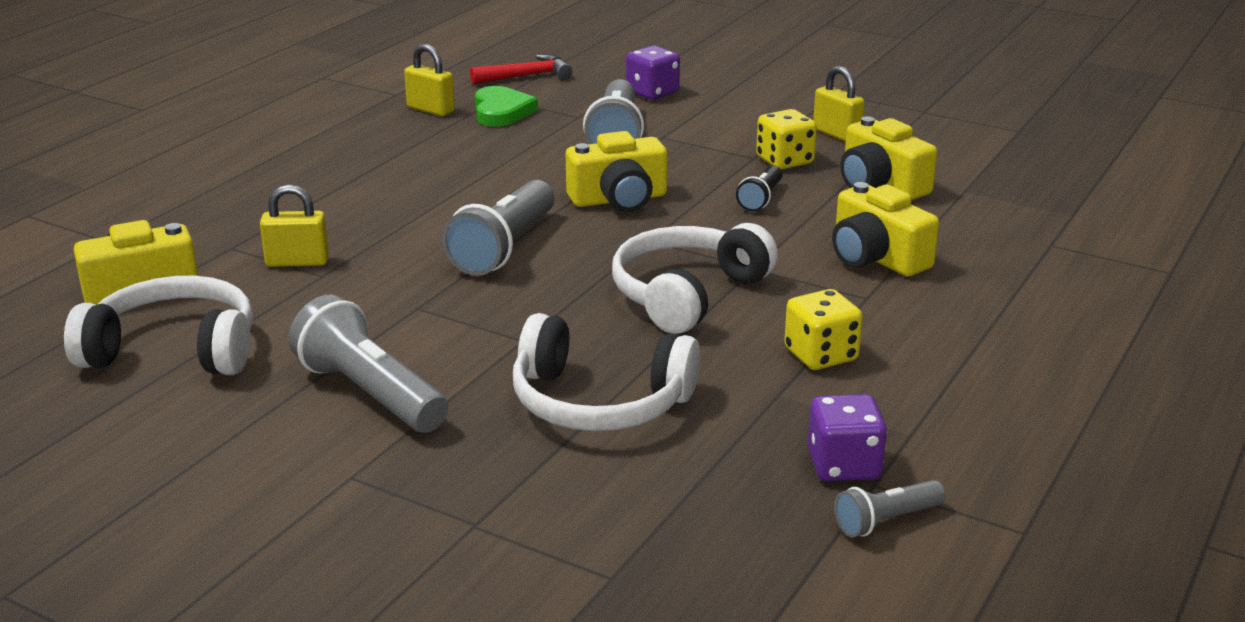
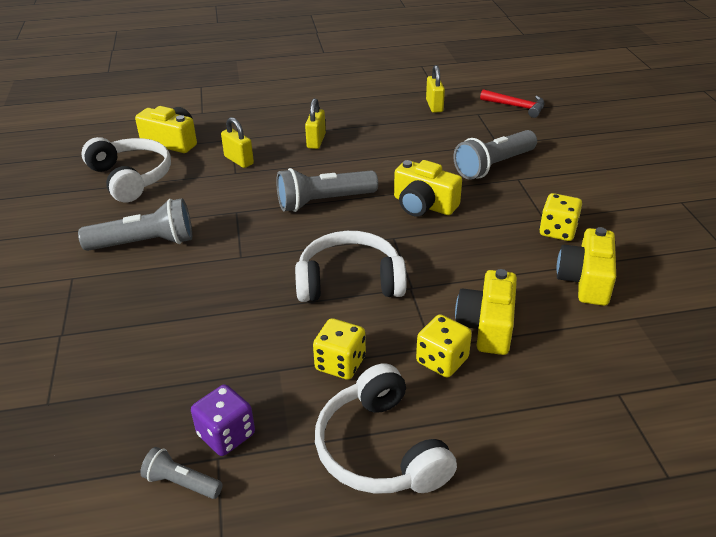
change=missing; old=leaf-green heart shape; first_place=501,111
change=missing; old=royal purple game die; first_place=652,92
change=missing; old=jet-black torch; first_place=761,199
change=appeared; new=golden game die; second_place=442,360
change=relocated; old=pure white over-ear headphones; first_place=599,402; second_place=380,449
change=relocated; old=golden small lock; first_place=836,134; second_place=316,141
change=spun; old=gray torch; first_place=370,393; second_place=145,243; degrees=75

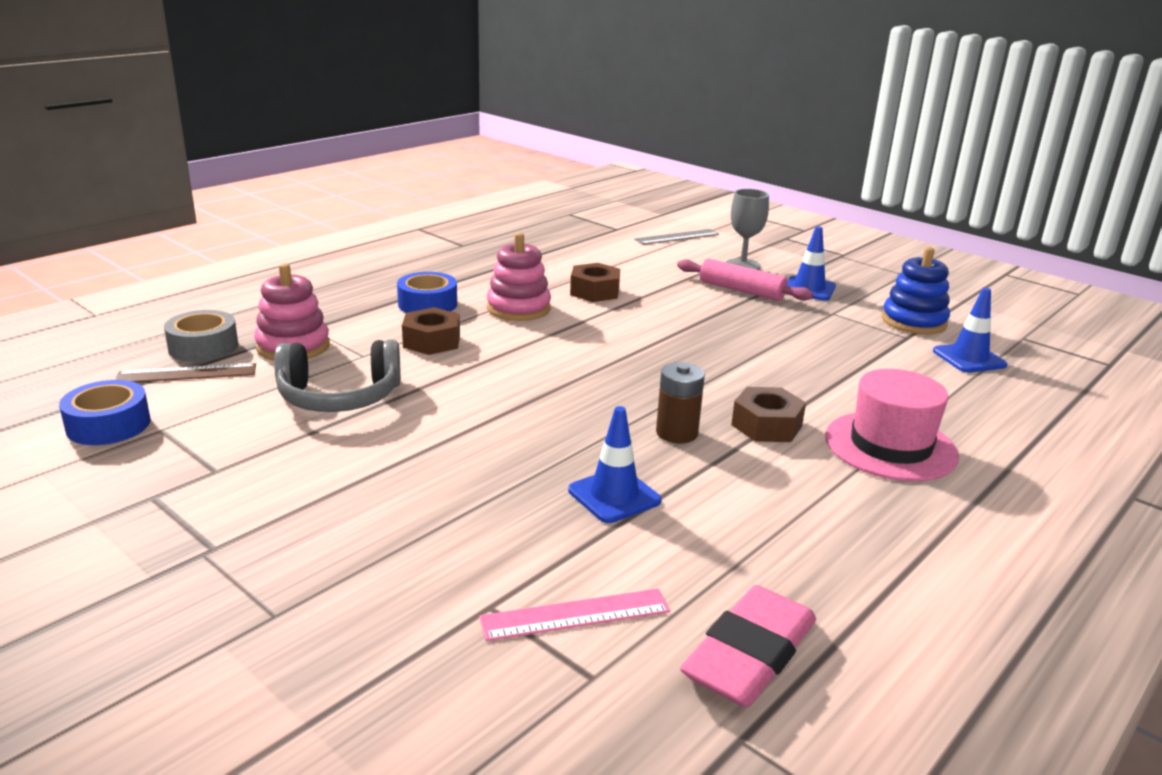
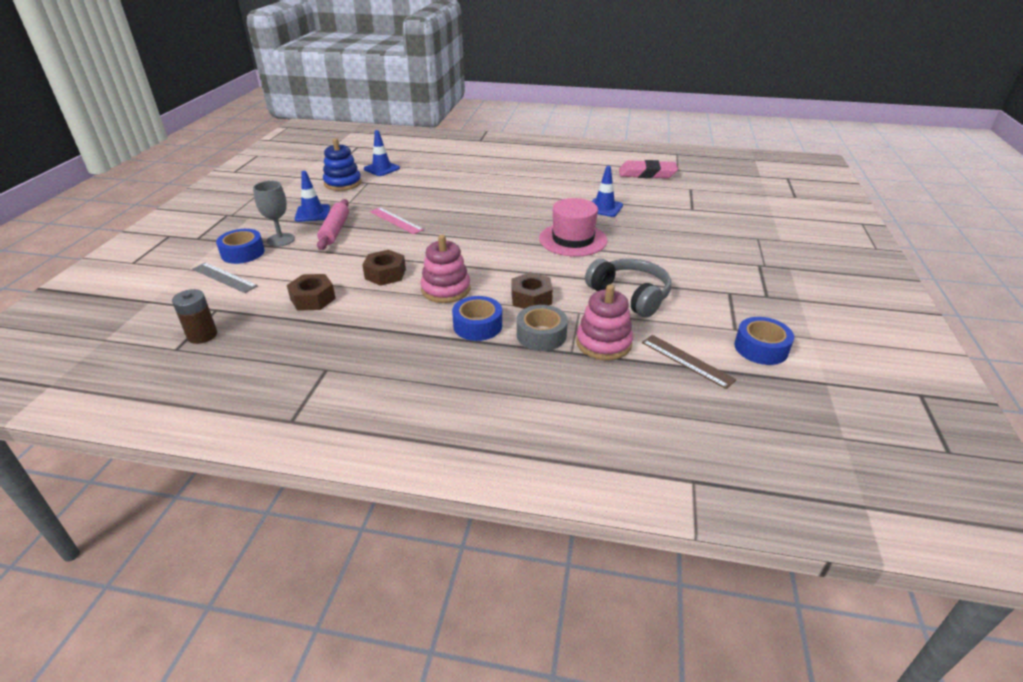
change=appeared; new=blue tape; second_place=243,253
change=relocated; old=gray tape; first_place=203,347; second_place=541,335
change=relocated; old=rosy straightedge; first_place=575,615; second_place=396,220
change=relocated; old=russet battery; first_place=676,433; second_place=202,335
change=relocated; old=russet hexagon nut; first_place=766,425; second_place=313,299
change=relocated; old=rosy hat; first_place=890,446; second_place=573,239

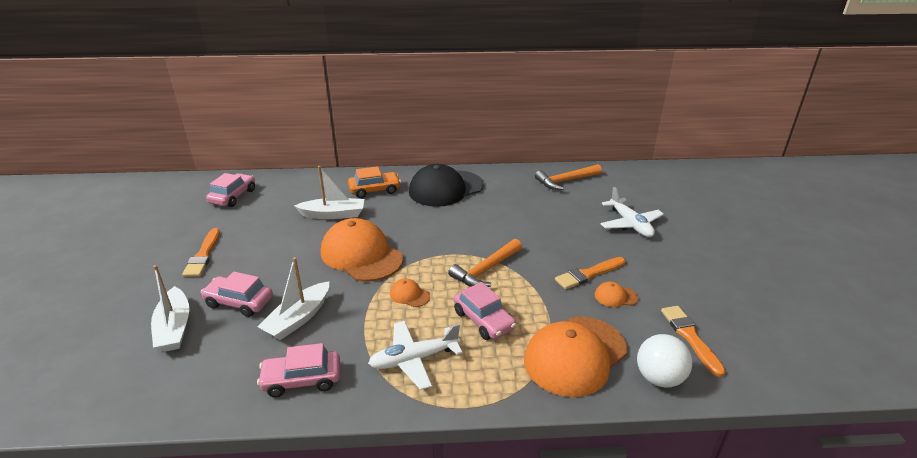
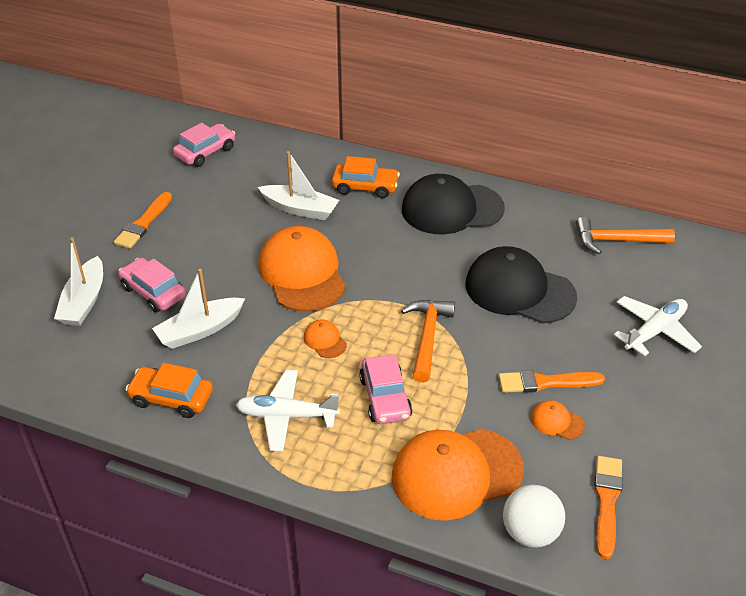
change=appeared; new=jet-black peaked cap; second_place=519,290
change=colour; old=rosy automobile; new=orange-coloured automobile; first_place=302,379; second_place=171,398
change=spun; old=orange-coloured hammer; first_place=486,270; second_place=427,337; degrees=120
change=spun; old=pure white plane; first_place=630,224; second_place=654,331; degrees=-135

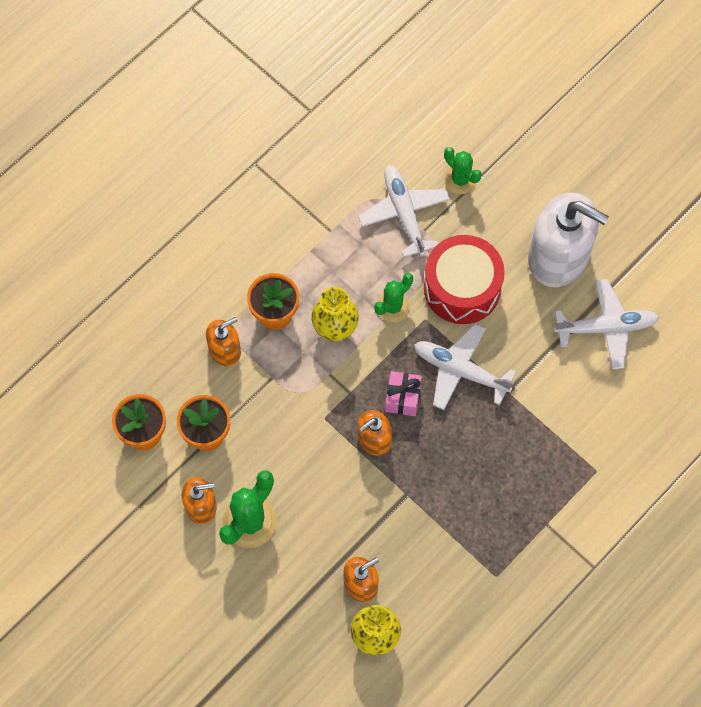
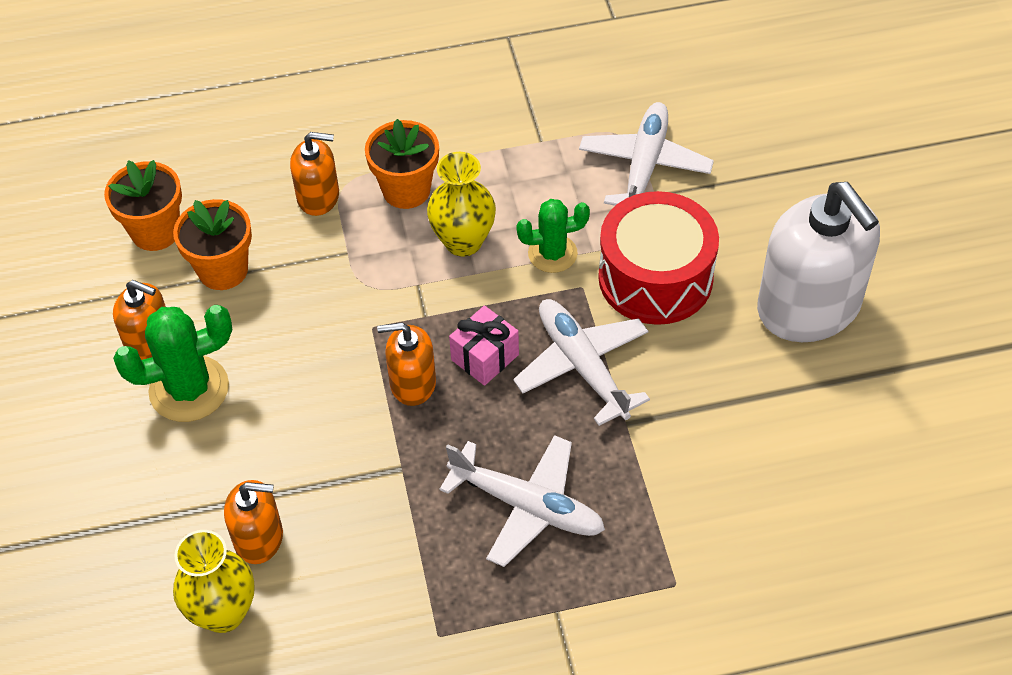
change=missing; old=leaf-green saguaro cactus; first_place=460,179
change=relocated; old=pure white plane; first_place=605,327; second_place=526,506

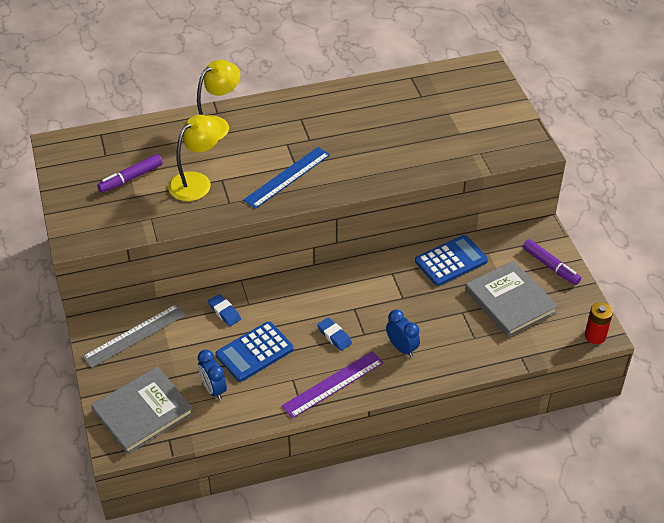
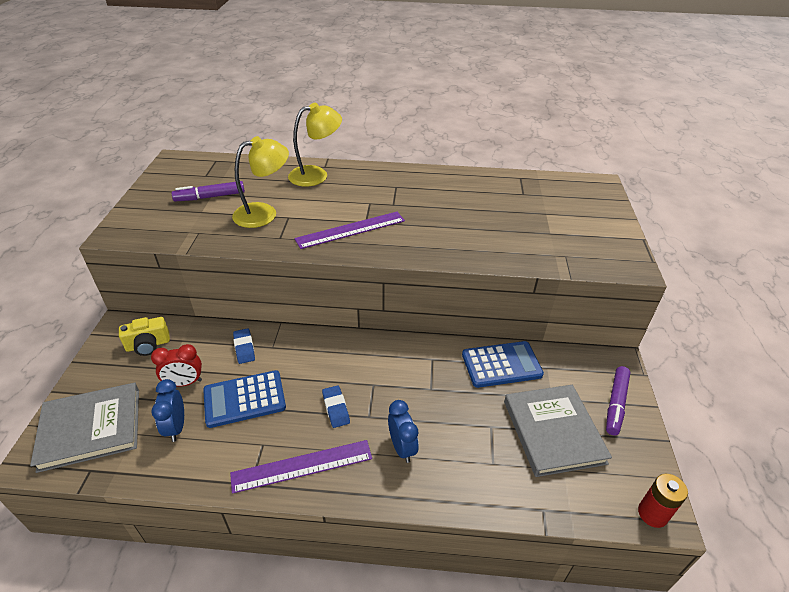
change=appeared; new=red alarm clock; second_place=184,383
change=exchanged; old=gray straightedge; new=golden photo camera; first_place=134,335; second_place=148,345
change=colour; old=blue straightedge; new=royal purple straightedge; first_place=287,177; second_place=351,230
change=spun; old=royal purple marker; first_place=550,266; second_place=616,404; degrees=45

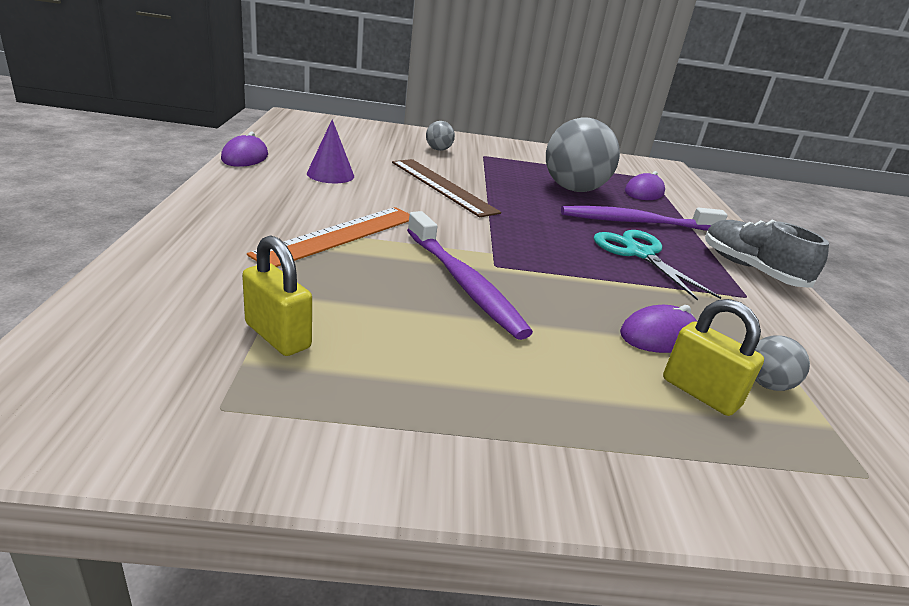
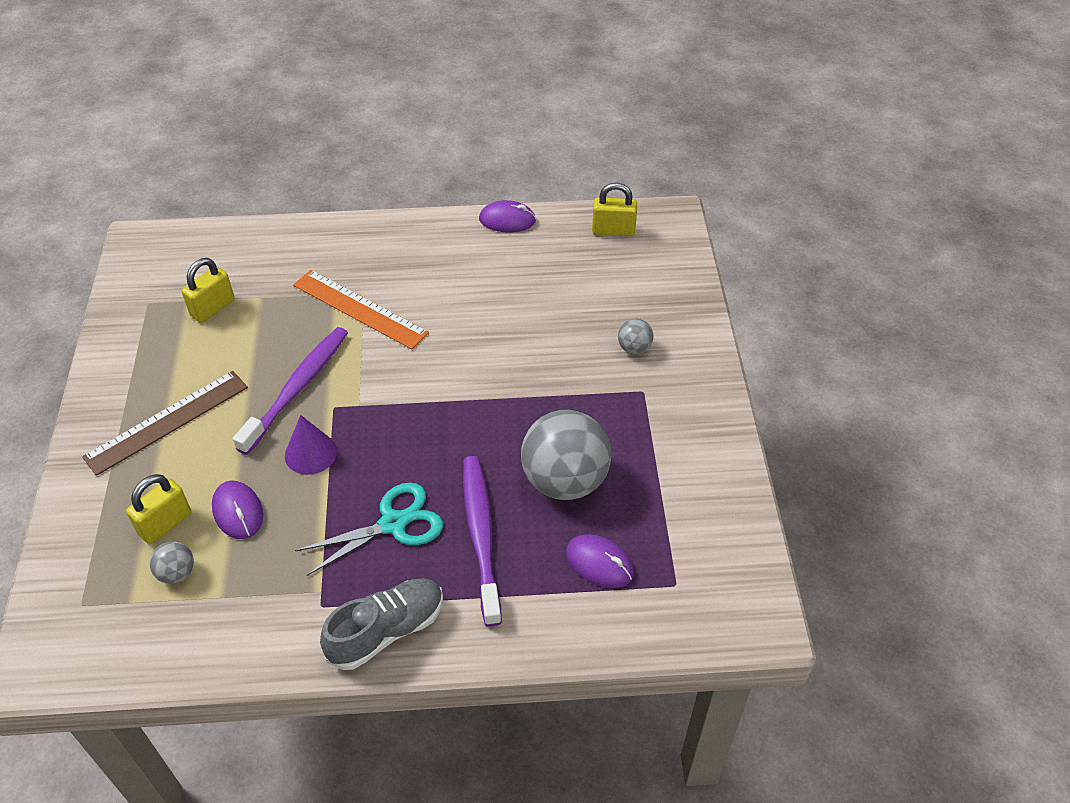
change=appeared; new=golden small lock; second_place=613,230
change=relocated; old=royal purple cone; first_place=330,174; second_place=310,453
change=relocated; old=russet straightedge; first_place=442,186; second_place=167,421
change=spun; old=royal purple tooth brush; first_place=463,283; second_place=297,388; degrees=150

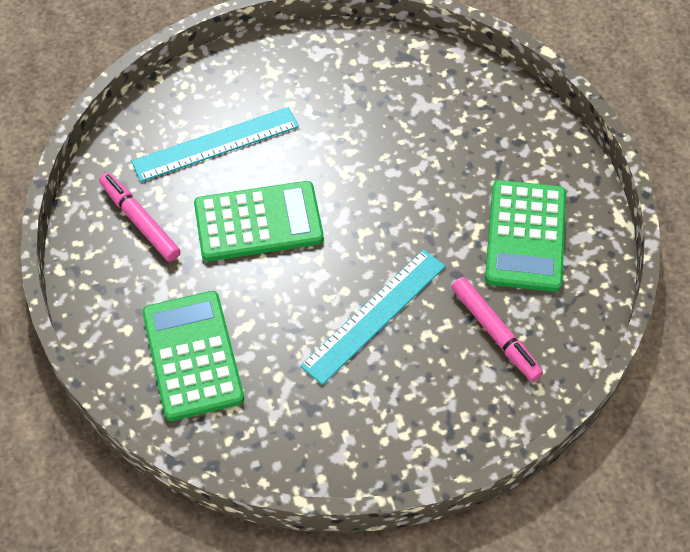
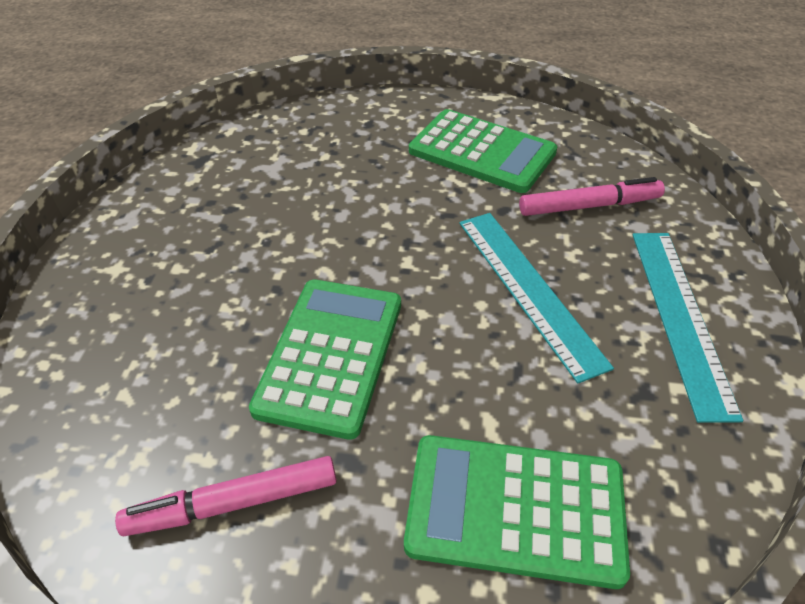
change=relocated; old=teal straightedge; first_place=216,144; second_place=680,317

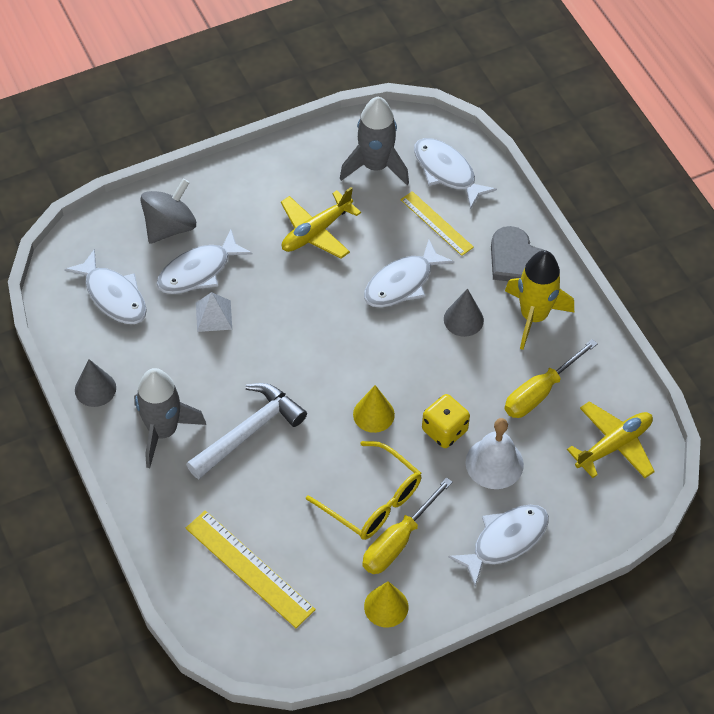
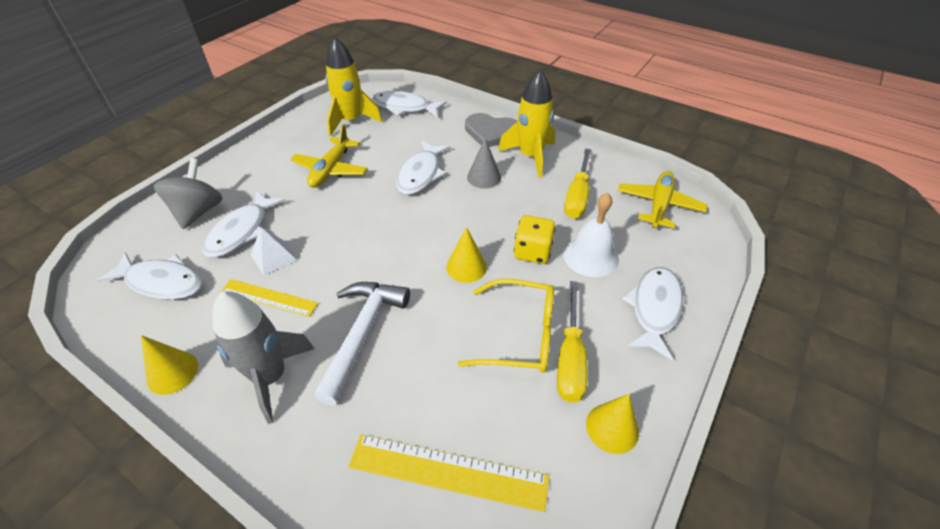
change=relocated; old=golden straightedge; first_place=436,223; second_place=269,297
change=colour; old=gray cone; new=golden cone; first_place=95,389; second_place=172,372
change=colour; old=gray spaceship; new=golden spaceship; first_place=375,166; second_place=351,121

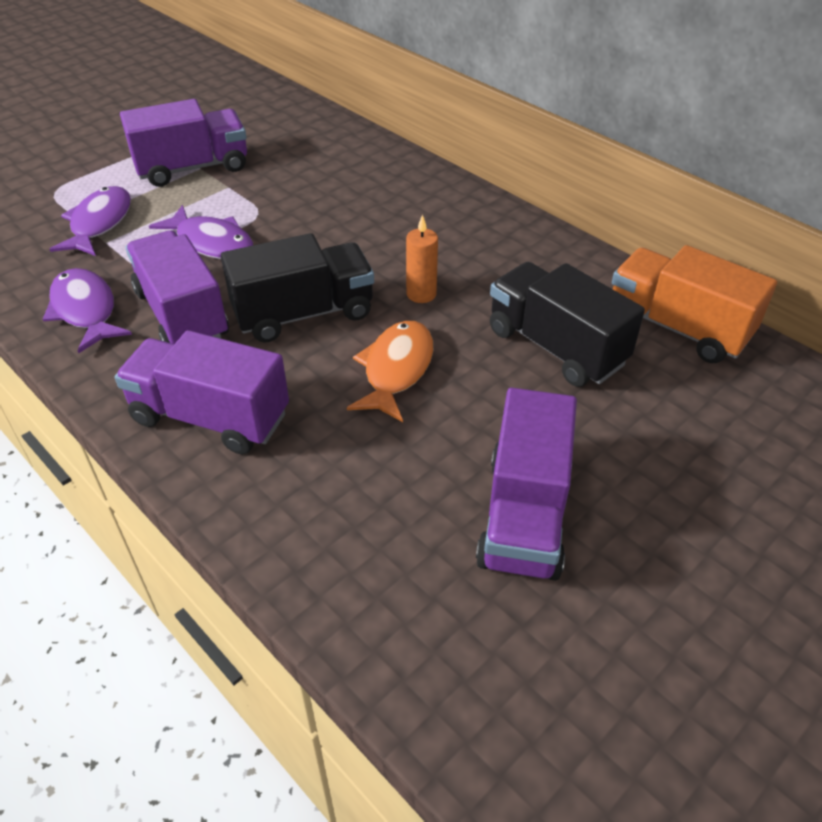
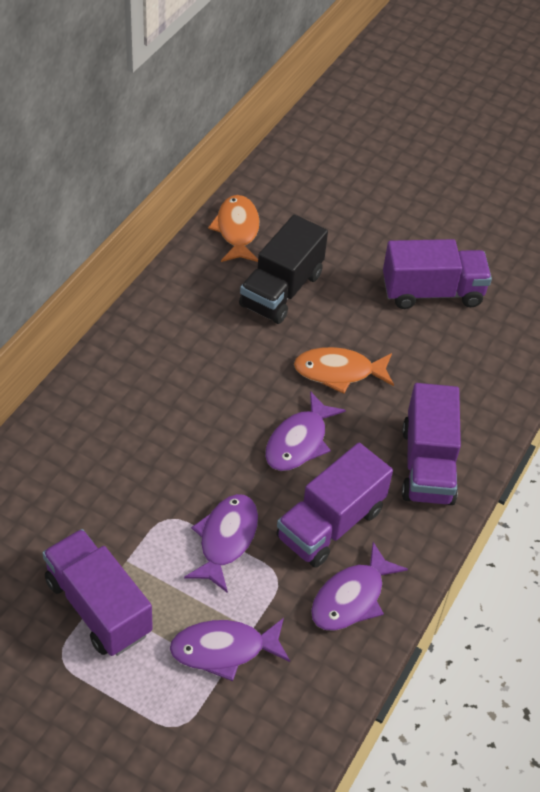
change=missing; old=orange-coloured pillar candle; first_place=421,294
change=exchanged; old=jet-black truck; new=royal purple toy fish; first_place=304,314; second_place=299,442
change=exchanged; old=orange-coloured truck; new=orange-coloured toy fish; first_place=677,327; second_place=237,230

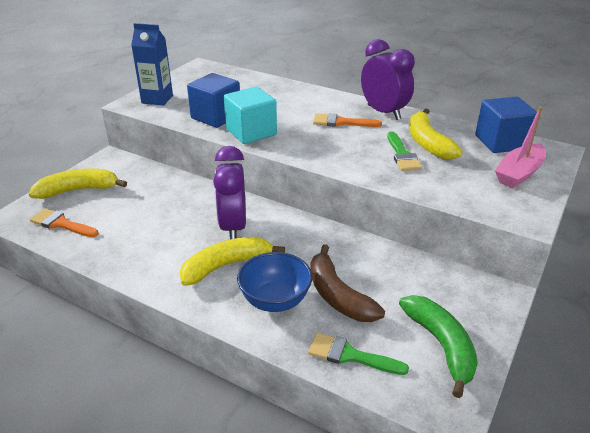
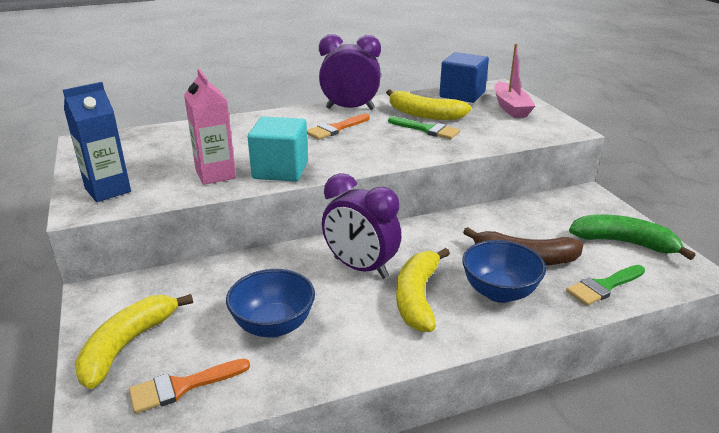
change=appeared; new=blue serving bowl; second_place=273,325
change=exchanged; old=blue block; new=rosy carton; first_place=216,117; second_place=215,174

